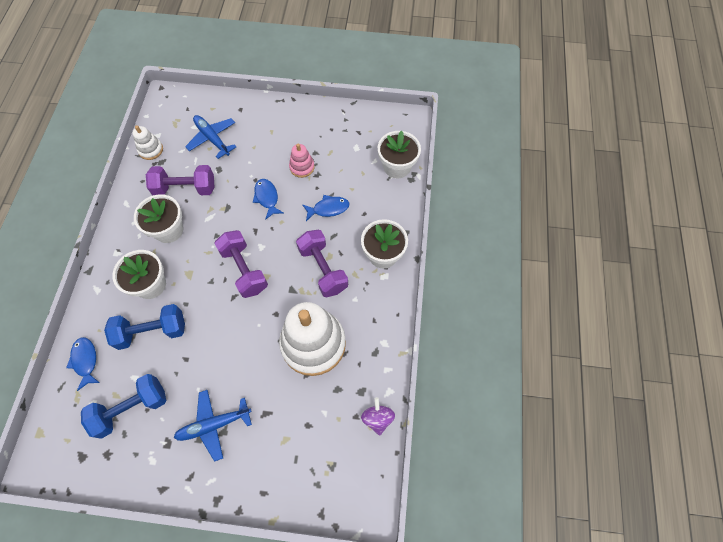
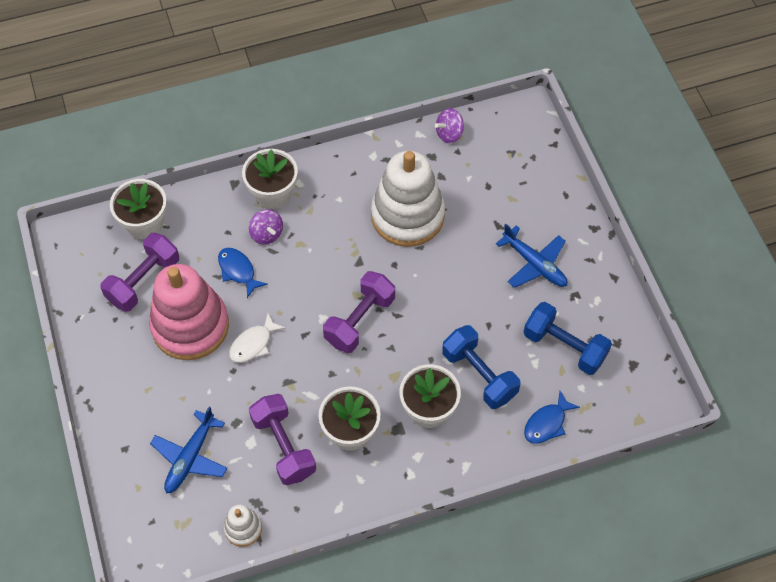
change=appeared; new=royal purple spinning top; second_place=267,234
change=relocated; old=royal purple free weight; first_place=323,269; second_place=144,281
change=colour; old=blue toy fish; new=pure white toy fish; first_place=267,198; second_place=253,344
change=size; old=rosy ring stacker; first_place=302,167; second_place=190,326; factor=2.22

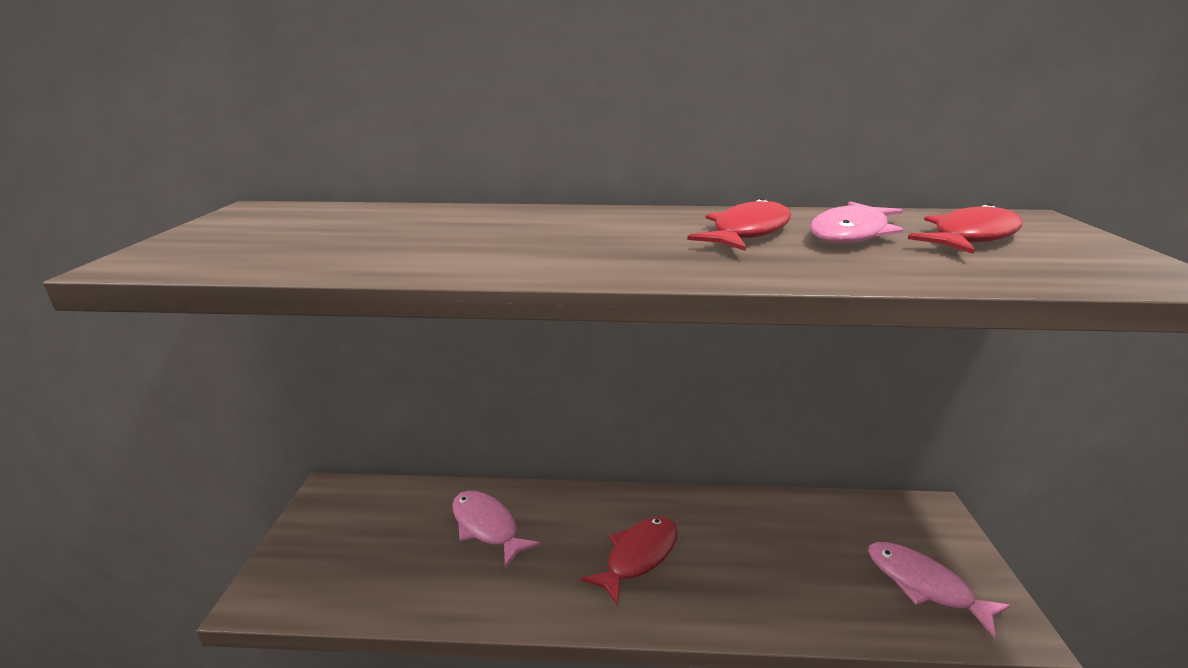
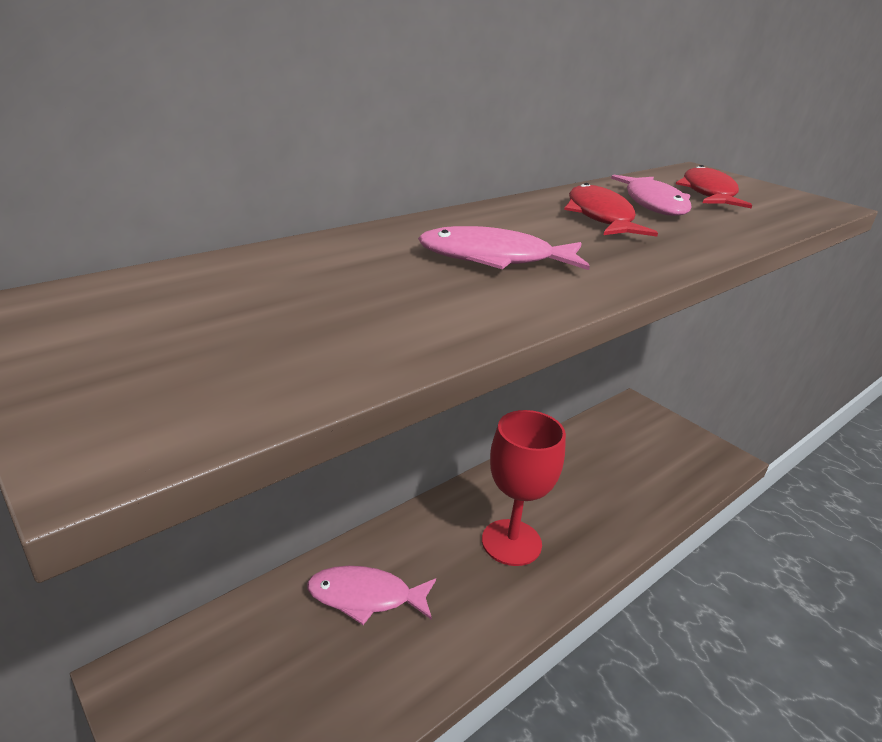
change=relocated; old=rosy toy fish; first_place=924,585; second_place=494,258
change=exchanged; old=red toy fish; new=red goblet; first_place=638,556; second_place=511,542

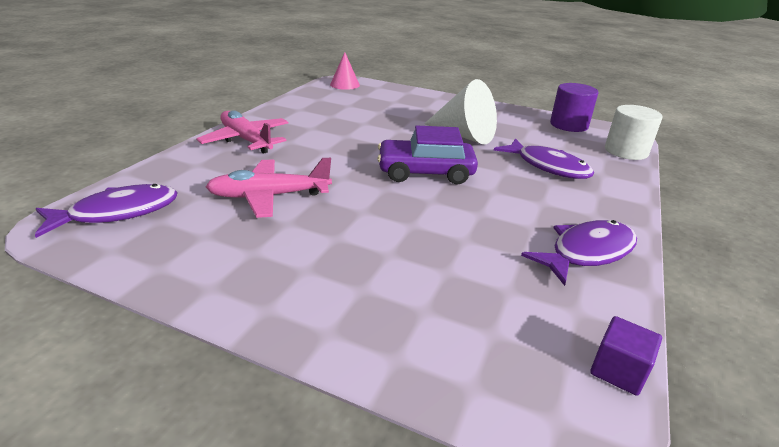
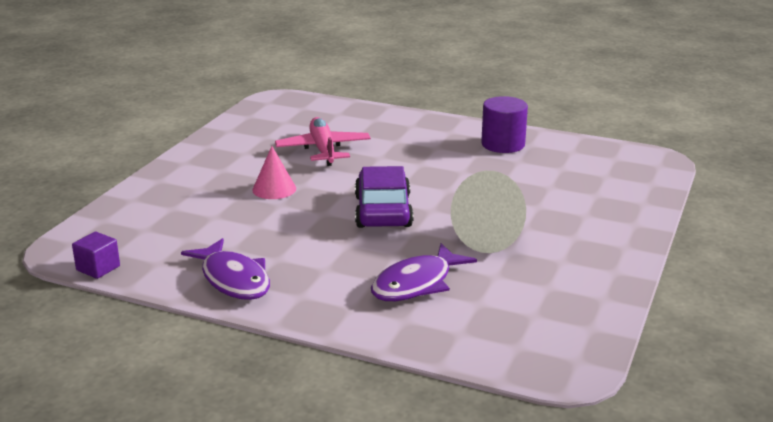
change=missing; old=royal purple toy fish; first_place=118,213
change=missing; old=rosy plane; first_place=246,140
change=missing; old=pure white cylinder shape; first_place=626,151
change=relocated; old=rosy cone; first_place=344,84; second_place=274,189
change=relocated; old=royal purple cylinder shape; first_place=569,125; second_place=503,144

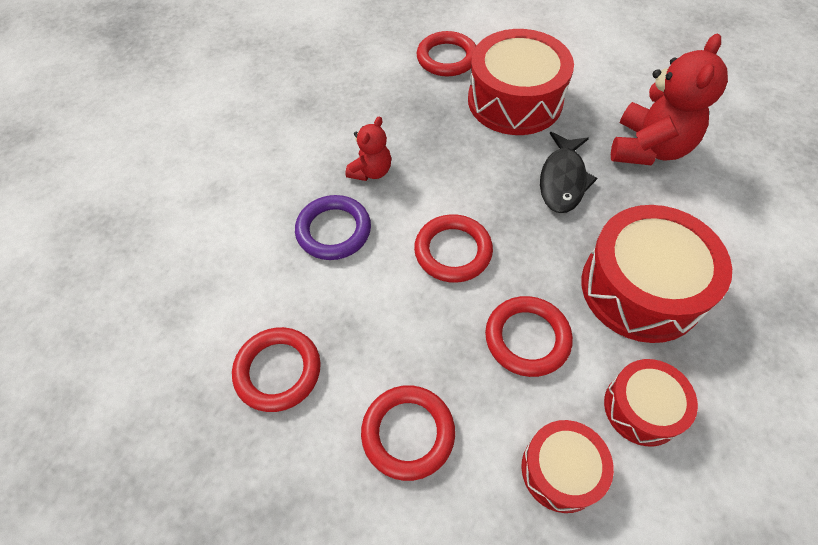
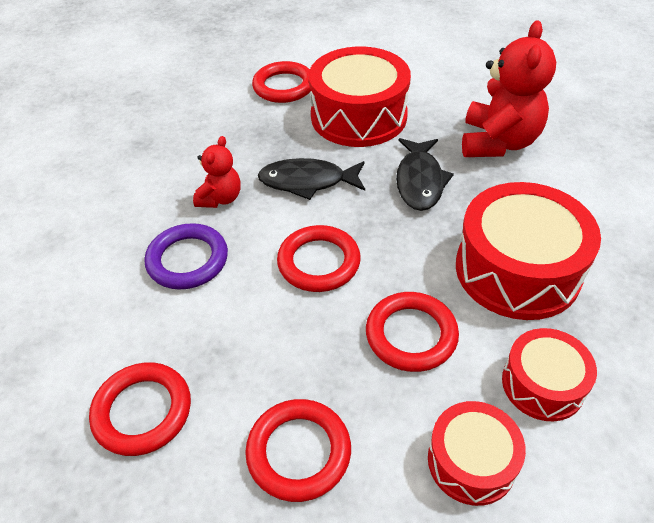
change=appeared; new=jet-black toy fish; second_place=307,182

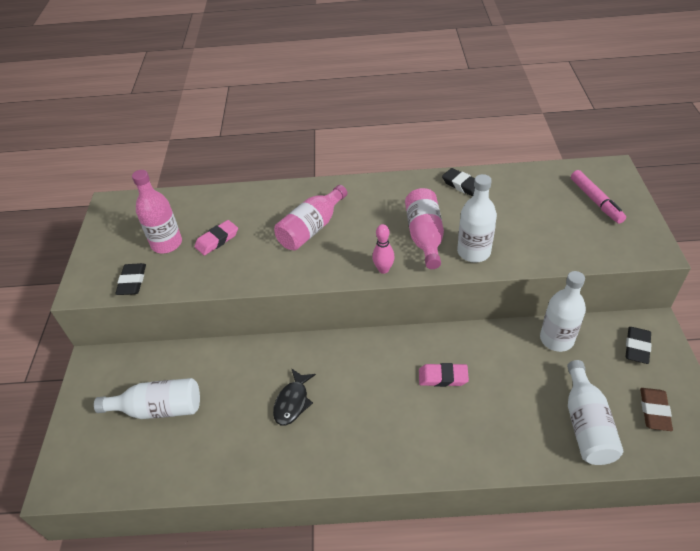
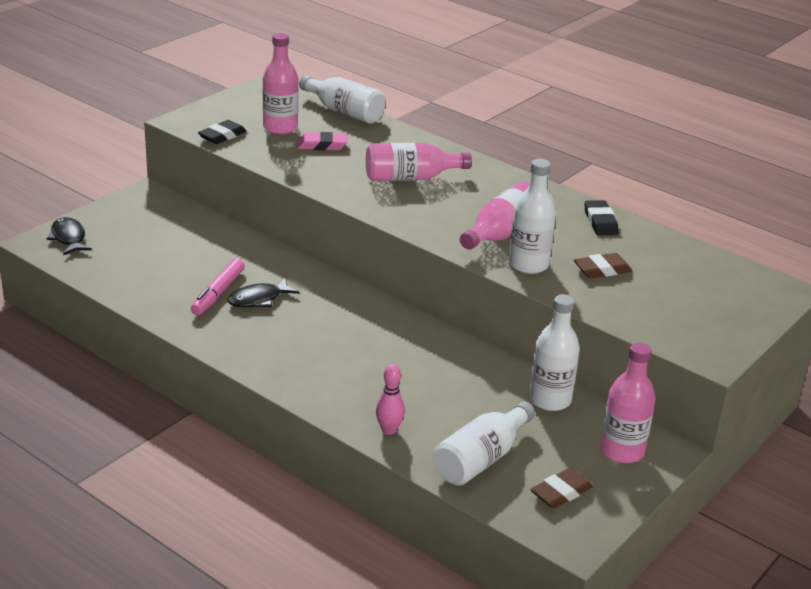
change=missing; old=rosy gum eraser; first_place=443,377
change=appeared; new=jet-black toy fish; second_place=68,238
change=appeared; new=russet gum eraser; second_place=602,270
change=relocated; old=pure white drink bottle; first_place=159,409; second_place=344,112
change=relocated; old=rosy skittle; first_place=383,269; second_place=389,430
change=relocated; old=rosy marker; first_place=595,201; second_place=218,293
change=exchanged; old=jet-black gum eraser; new=rosy drink bottle; first_place=637,347; second_place=621,451

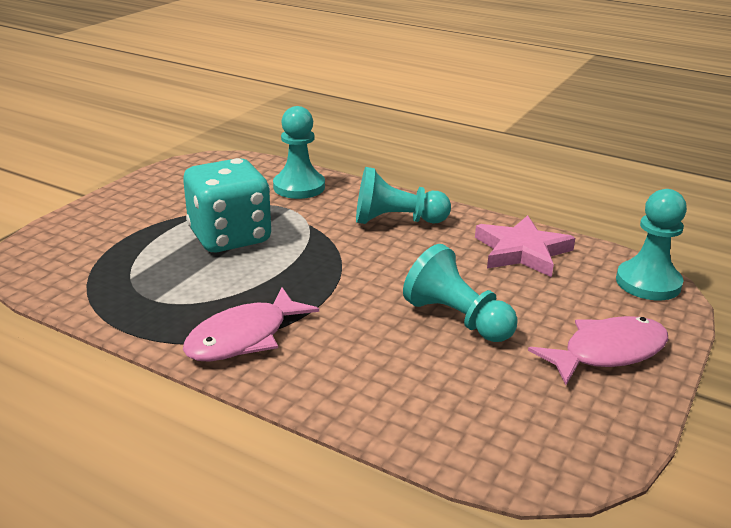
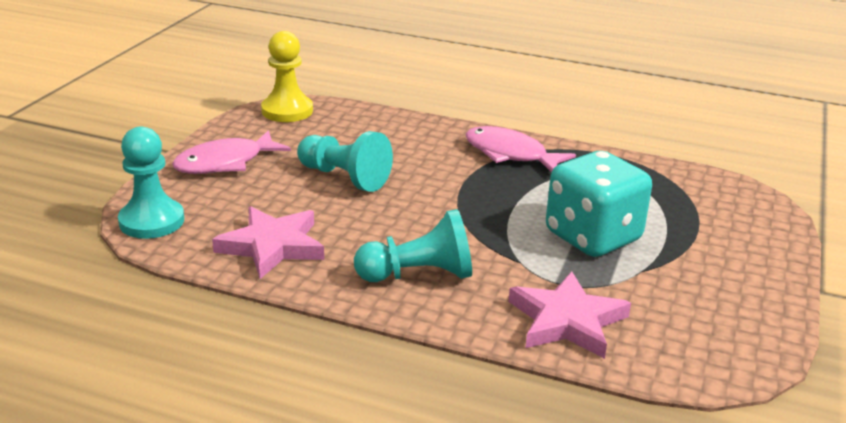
change=appeared; new=golden chess pawn; second_place=287,111
change=exchanged; old=teal chess pawn; new=rosy five-pointed star; first_place=299,187; second_place=567,321
change=spun; old=rosy toy fish; first_place=243,337; second_place=510,154; degrees=-90

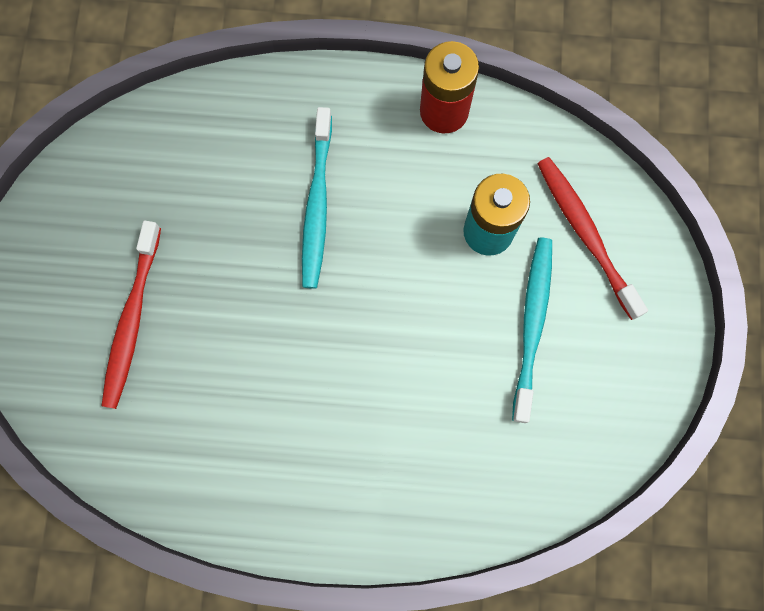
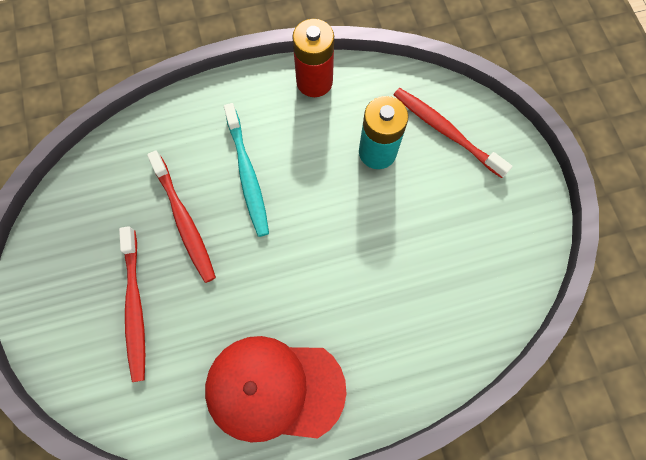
change=missing; old=teal tooth brush; first_place=532,325
change=appeared; new=red tooth brush; second_place=184,221
change=appeared; new=red peaked cap; second_place=274,388

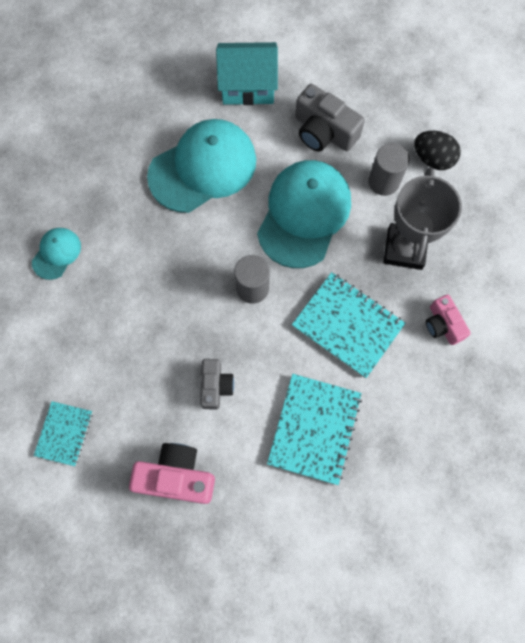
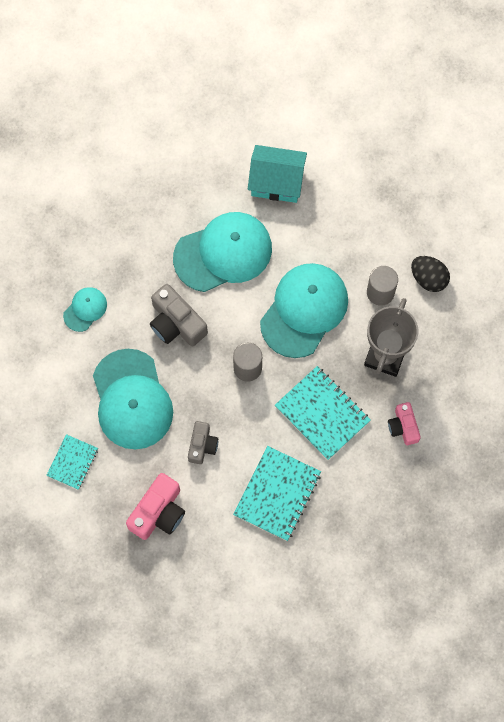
change=appeared; new=teal peaked cap; second_place=132,400
change=relocated; old=gray photo camera; first_place=324,131; second_place=176,323
change=spun; old=rosy photo camera; first_place=176,476; second_place=158,512; degrees=105

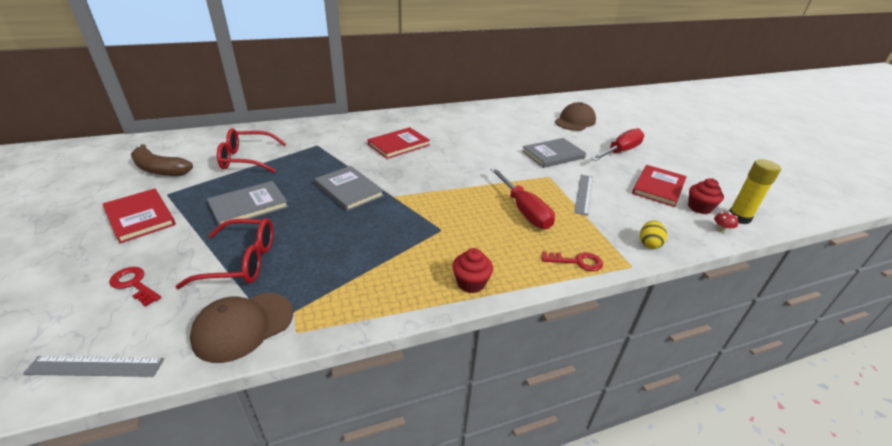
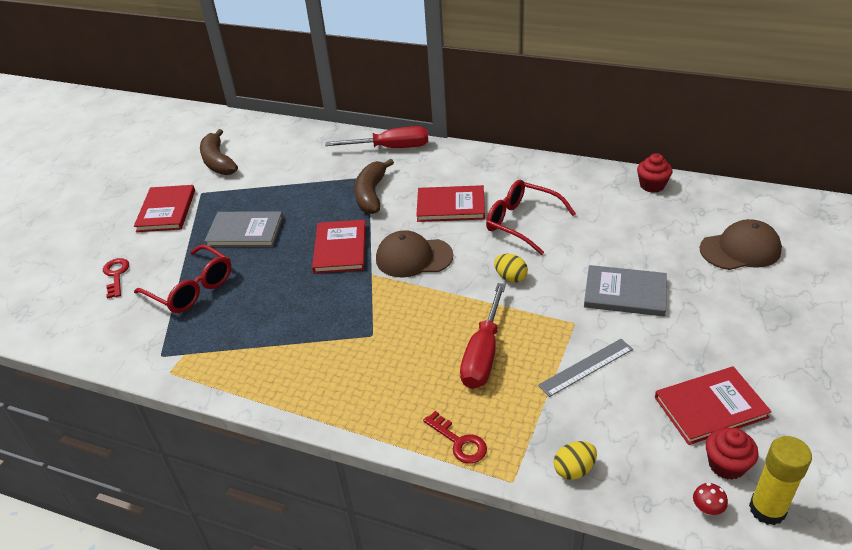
change=missing; old=gray straightedge; first_place=95,366
change=appeared; new=russet banana; second_place=371,194
change=appeared; new=golden egg shape; second_place=510,277
change=relocated; old=russet peaked cap; first_place=243,326; second_place=413,257
change=relocated; old=red glasses; first_place=246,159; second_place=521,222
change=relocated; old=red muffin; first_place=471,283; second_place=652,185
change=relocated; old=red screwdriver; first_place=620,151; second_place=391,148
change=colour; old=gray hardcover; new=red hardcover; first_place=349,190; second_place=340,249

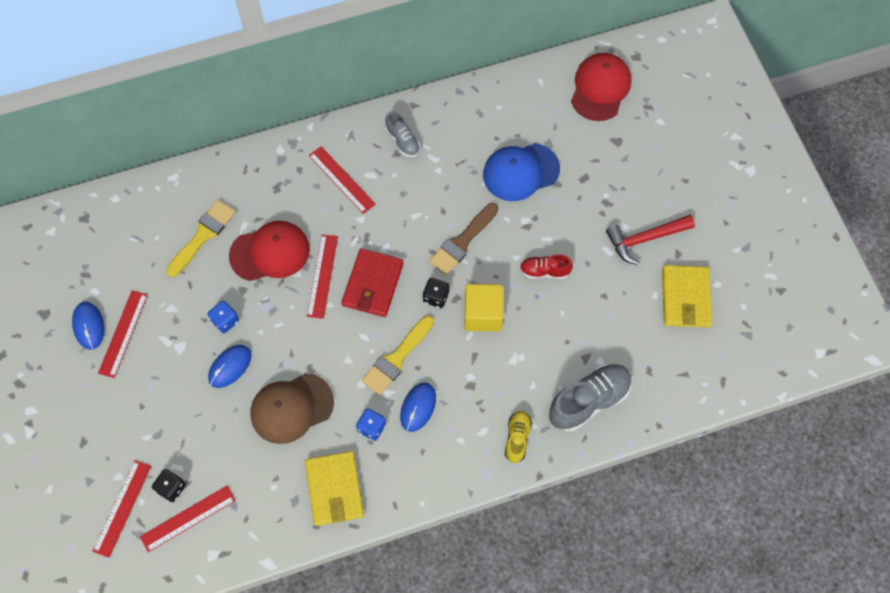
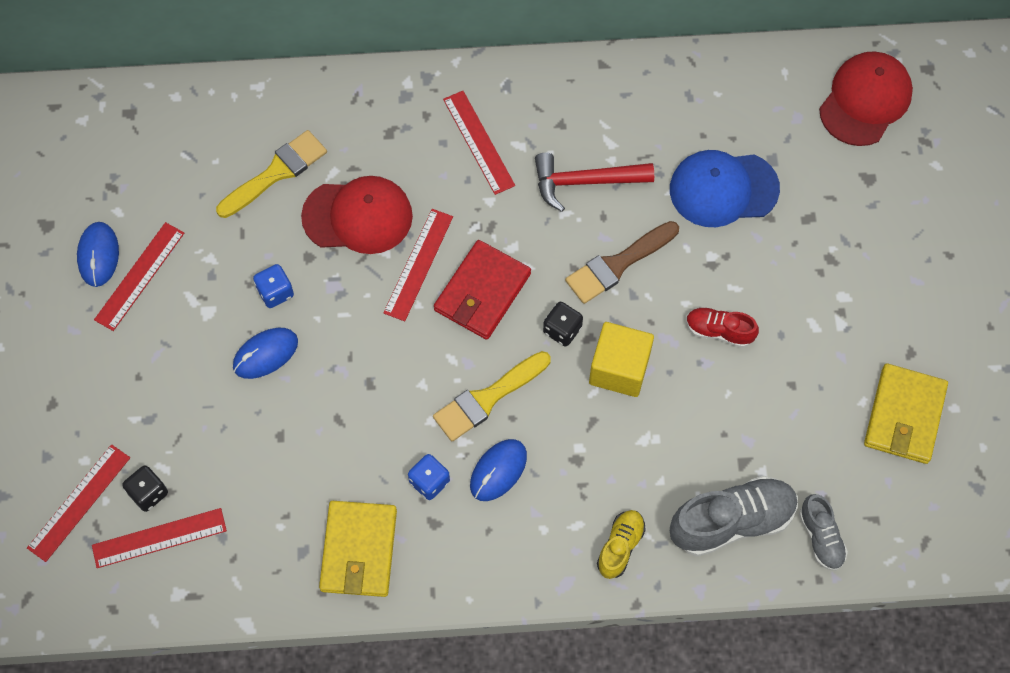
change=missing; old=russet peaked cap; first_place=291,408
change=relocated; old=gray shoe; first_place=403,141; second_place=821,537
change=relocated; old=red hammer; first_place=645,239; second_place=585,181

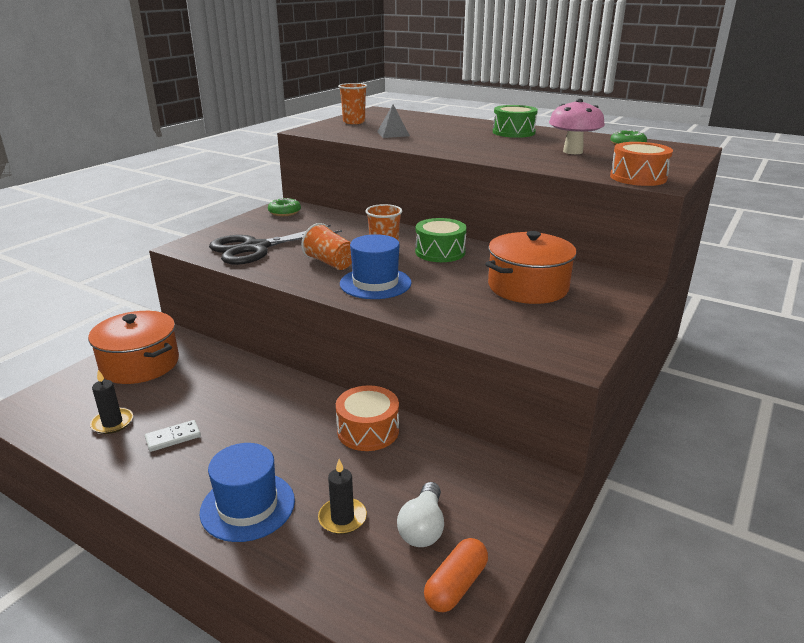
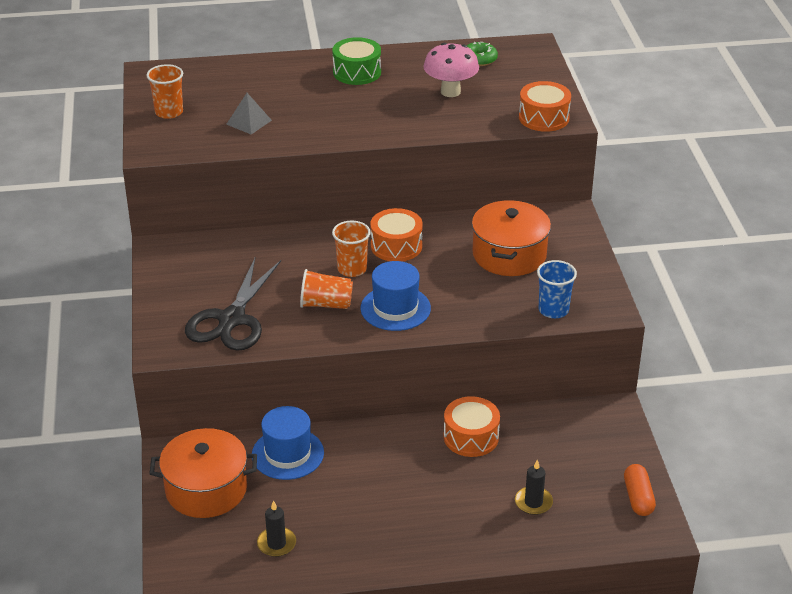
change=missing; old=pure white domino piece; first_place=173,437
change=missing; old=leaf-green donut; first_place=284,212
change=missing; old=pure white lightbulb; first_place=423,528
change=appeared; new=blue tumbler; second_place=553,310
change=relocated; old=blue hat; first_place=248,506; second_place=287,454
change=colour; old=leaf-green snare drum; new=orange-coloured snare drum; first_place=440,252; second_place=396,246

